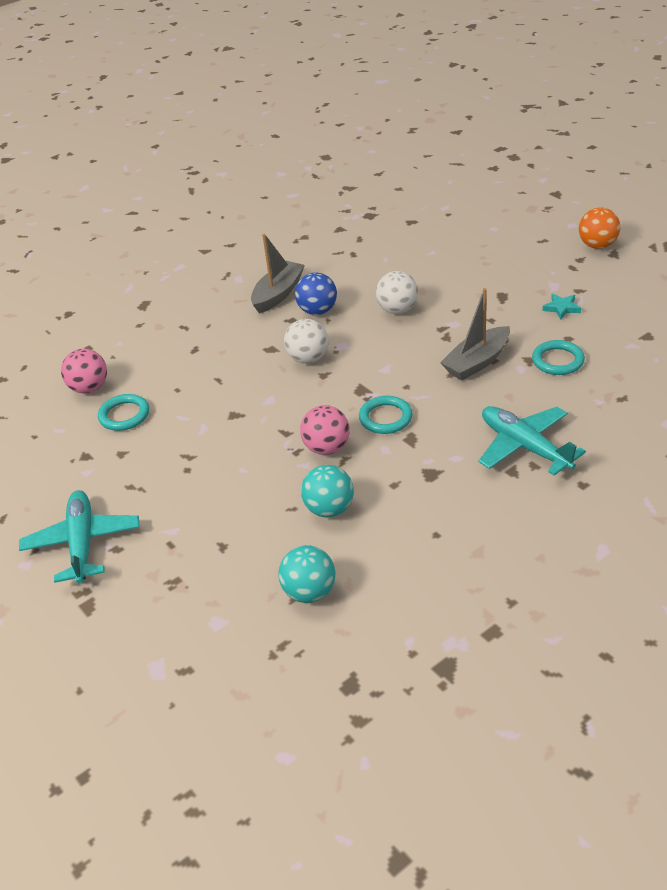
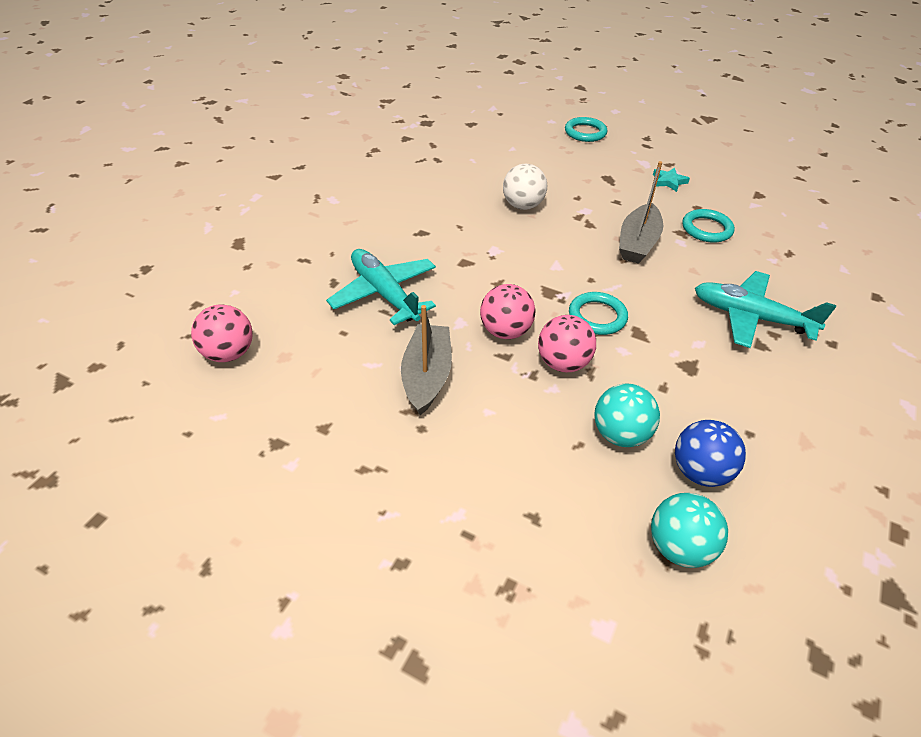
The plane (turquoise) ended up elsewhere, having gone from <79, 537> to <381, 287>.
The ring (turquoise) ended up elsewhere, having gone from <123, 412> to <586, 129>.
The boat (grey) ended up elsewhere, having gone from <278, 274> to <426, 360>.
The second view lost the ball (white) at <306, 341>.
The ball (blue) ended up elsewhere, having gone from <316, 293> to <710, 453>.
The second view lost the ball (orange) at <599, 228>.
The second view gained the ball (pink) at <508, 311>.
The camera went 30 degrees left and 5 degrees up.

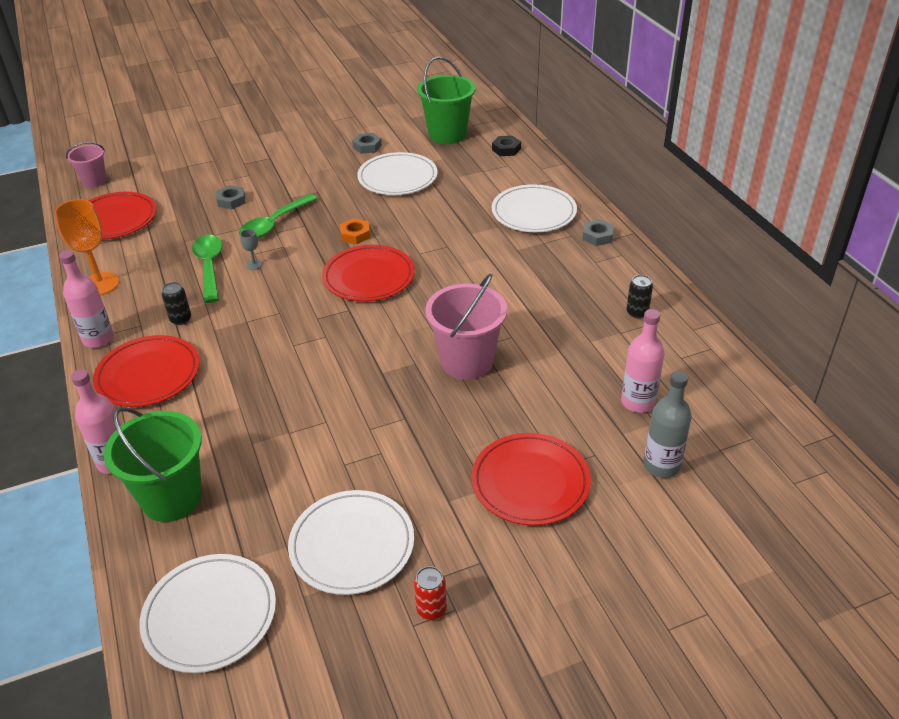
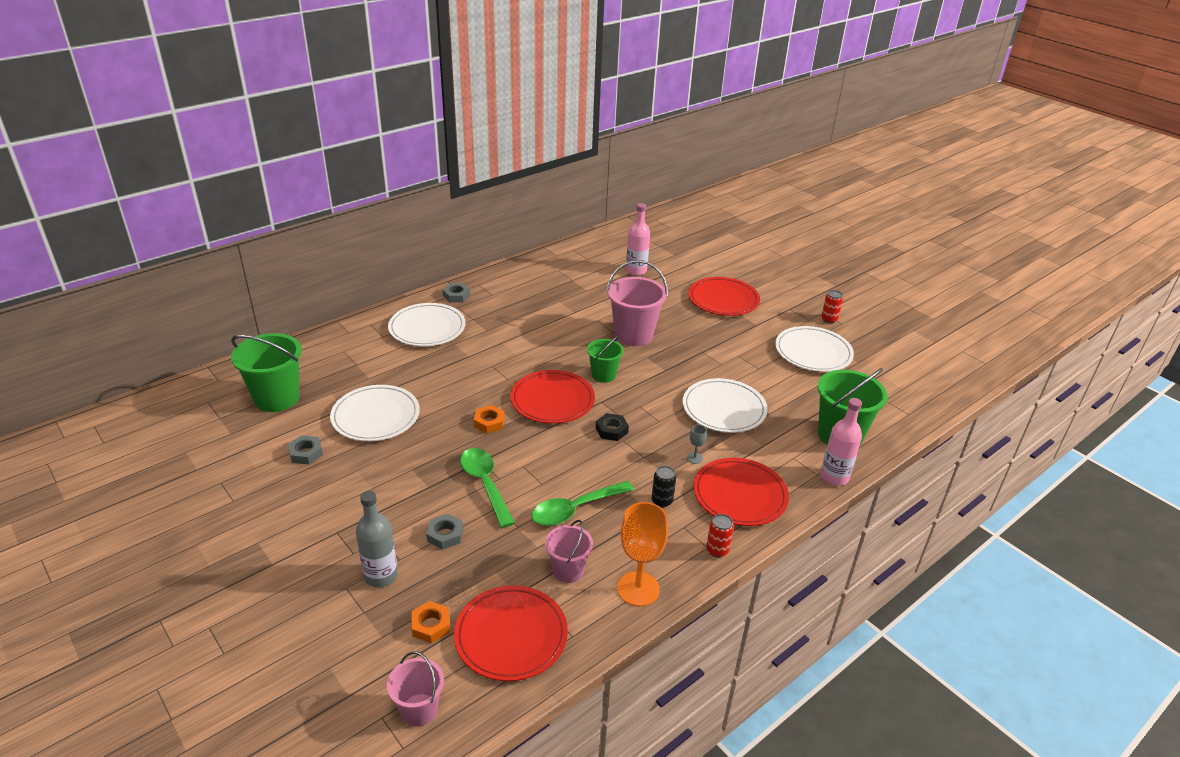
Where the bottle (pink) stood at <86, 299>, the can (red) came to stand at <720, 535>.
The plate (white) ended up elsewhere, having gone from <207, 613> to <725, 405>.
The spoon (green) at <278, 216> ended up facing another way, 135 degrees counterclockwise from before.
The goblet (grey) ended up elsewhere, having gone from <251, 249> to <697, 444>.
The nut (black) ended up elsewhere, having gone from <506, 146> to <612, 427>.
The second view lost the can (black) at <639, 296>.
The bottle (grey) ended up elsewhere, having gone from <667, 424> to <377, 539>.
The second view gained the nut (orange) at <430, 622>.
The second view gained the bucket (pink) at <569, 551>.
The second view gained the bucket (green) at <605, 359>.
The camera went 110 degrees left and 5 degrees down.

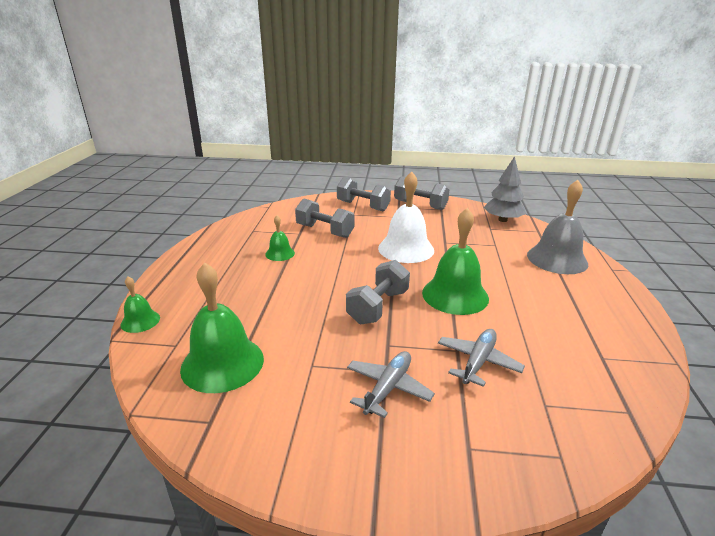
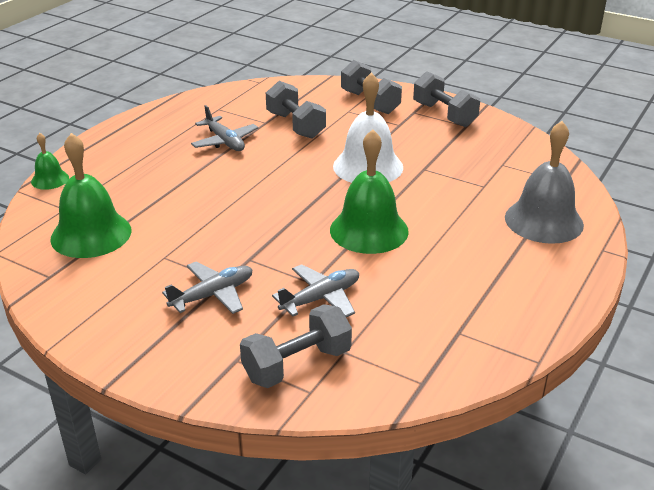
Where the bell (green) stood at <280, 238>, the plane (grey) came to stand at <224, 128>.
The dumbbell (grey) ended up elsewhere, having gone from <378, 292> to <296, 346>.
The second view lost the tree (grey) at <504, 189>.
The camera went 25 degrees right and 5 degrees up.

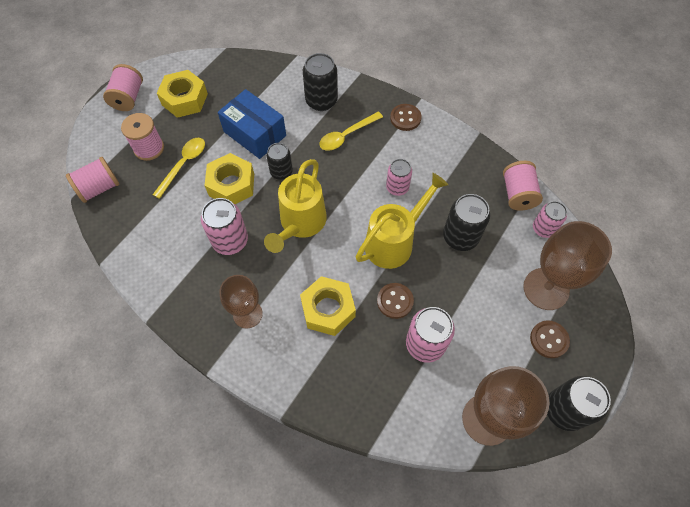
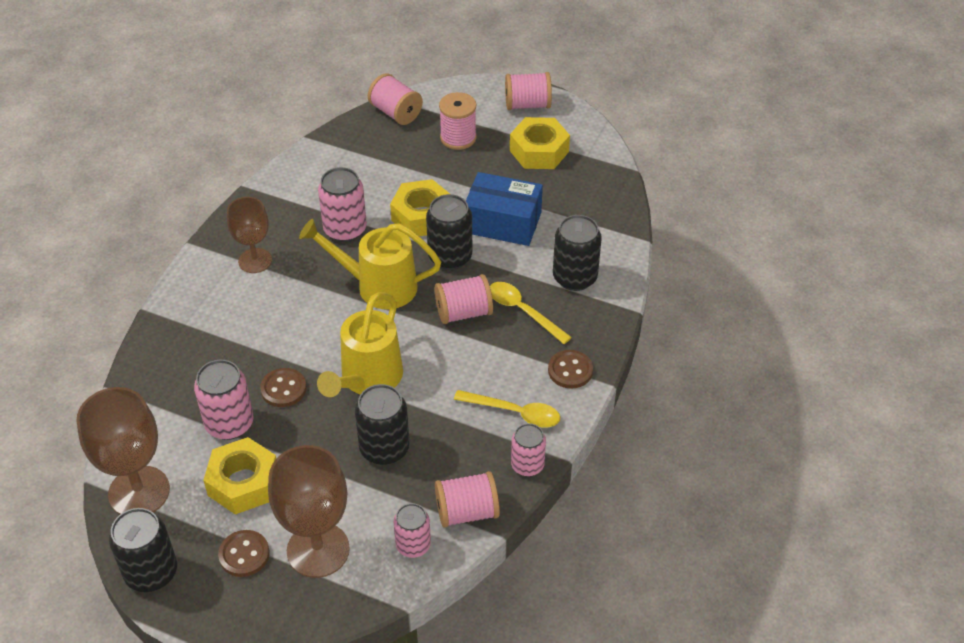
The spoon (yellow) ended up elsewhere, having gone from <178, 168> to <507, 408>.
The box (blue) at <252, 124> ended up facing another way, 75 degrees clockwise from before.
The size of the can (black) at <279, 161> changed by a factor of 1.52.
The nut (yellow) ended up elsewhere, having gone from <328, 306> to <239, 475>.
The watering can (yellow) at <402, 221> ended up facing another way, 75 degrees clockwise from before.
The can (pink) ended up elsewhere, having gone from <399, 177> to <528, 449>.
The second view gained the spool (pink) at <464, 299>.
The camera went 80 degrees right and 15 degrees down.

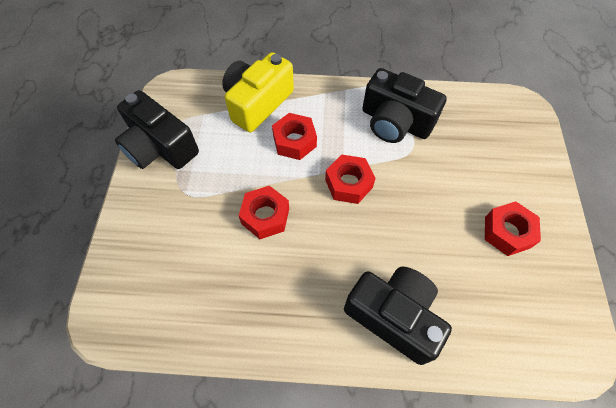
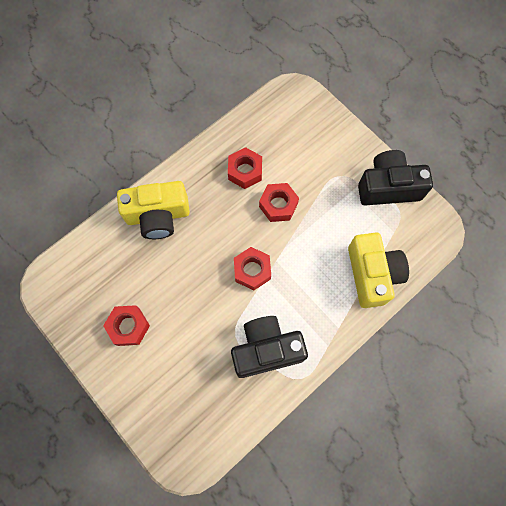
The nut (red) ended up elsewhere, having gone from <294, 136> to <245, 168>.
What was the camera (black) at <398, 315> turned into the camera (yellow) at <153, 210>.
The camera went 135 degrees right and 10 degrees up.

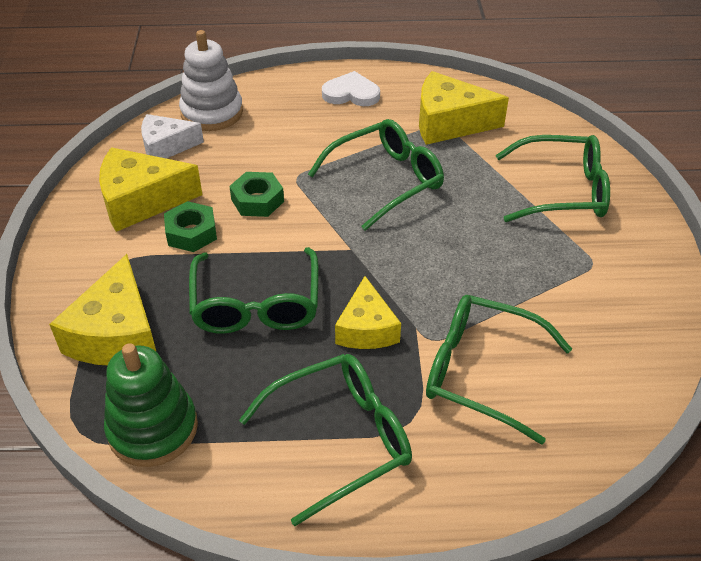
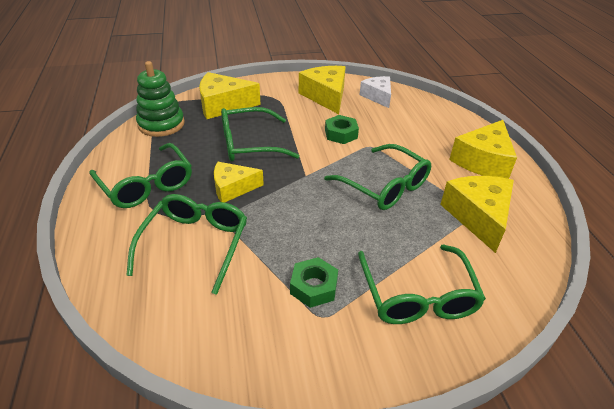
The nut (green) ended up elsewhere, having gone from <190, 226> to <314, 282>.
The second view lost the stacking toy (white) at <211, 80>.
Where the heart (white) stood at <351, 88>, the cheese (yellow) came to stand at <483, 149>.
The camera went 80 degrees right and 5 degrees down.

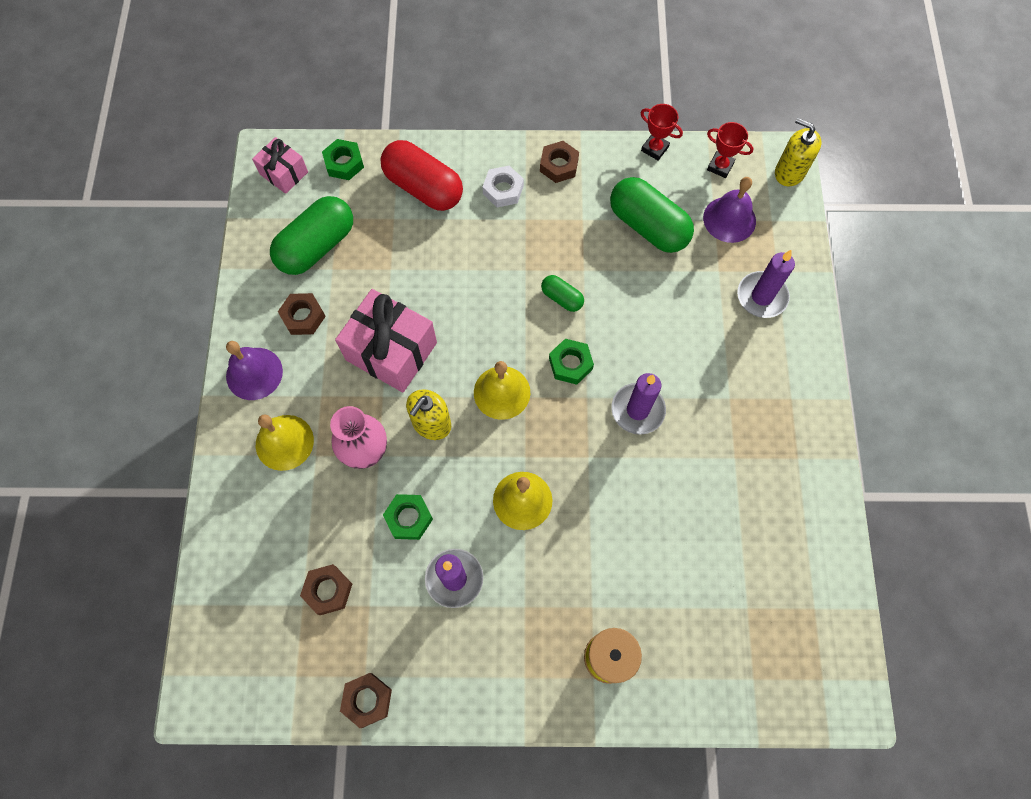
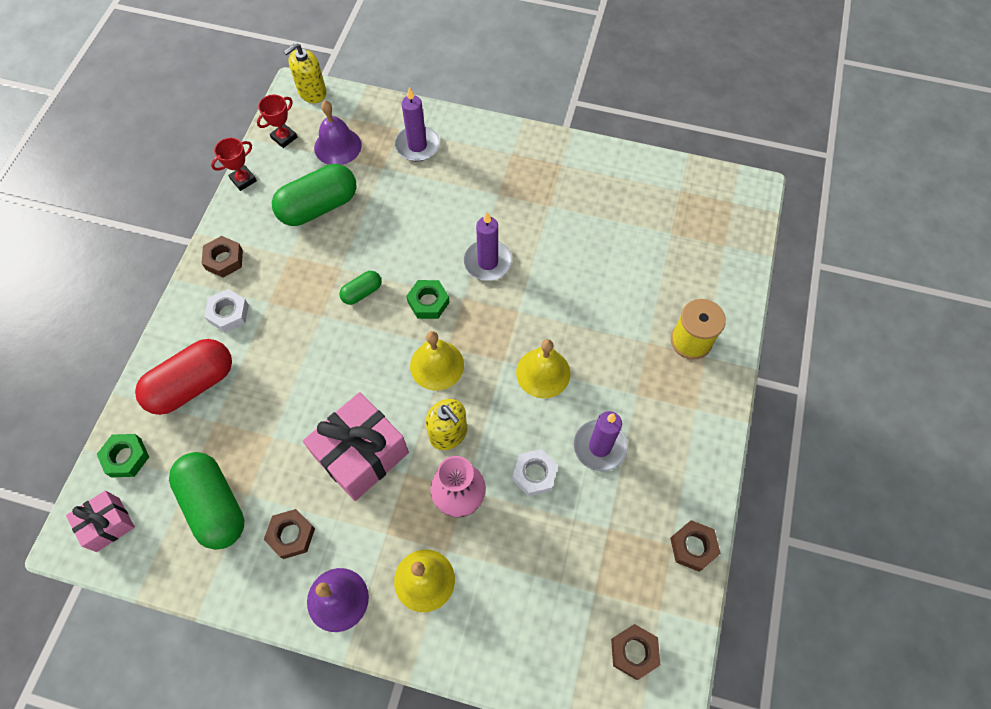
The nut (brown) ended up elsewhere, having gone from <326, 589> to <635, 652>.
What was the nut (green) at <408, 517> turned into the nut (white) at <535, 472>.
The camera went 75 degrees left and 5 degrees down.

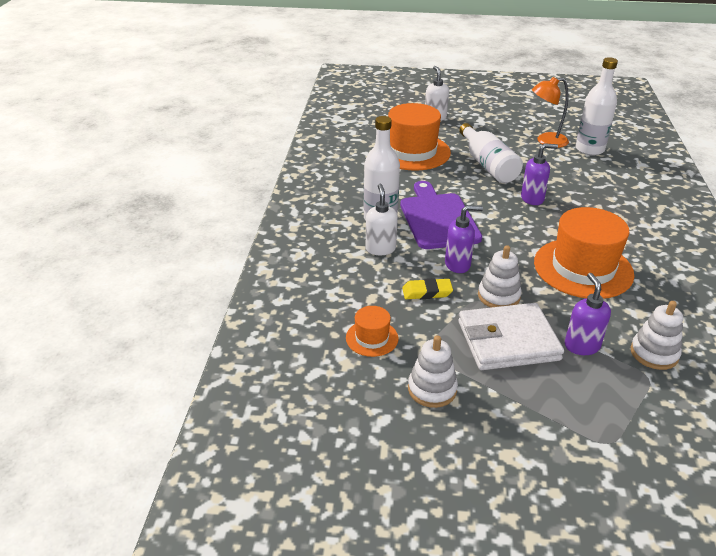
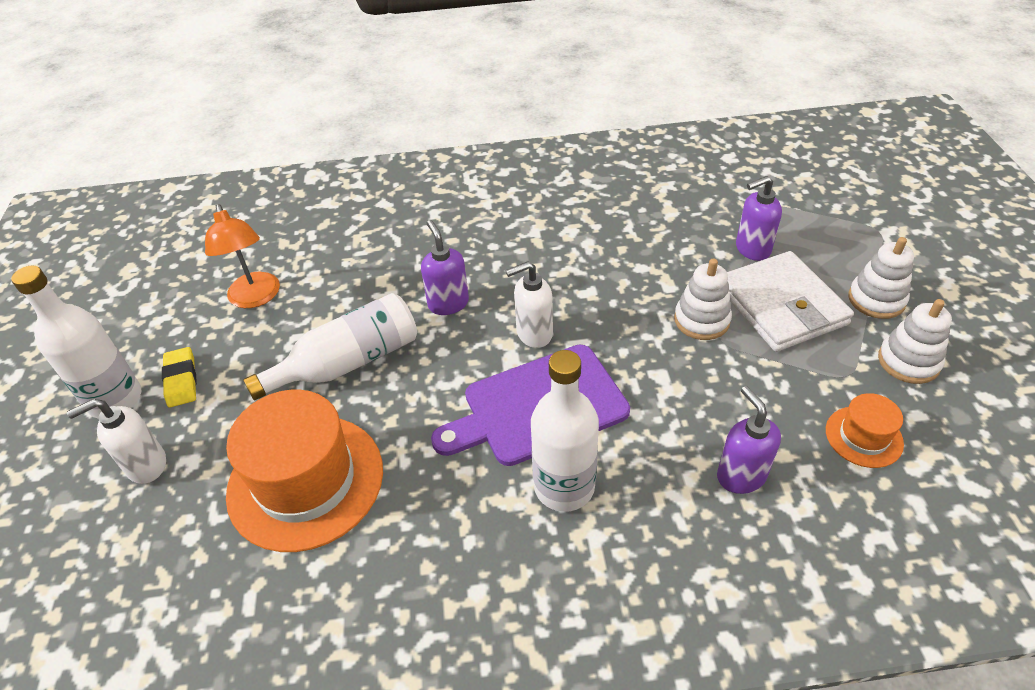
The soap dispenser (white) ended up elsewhere, having gone from <382, 219> to <529, 304>.
The eraser (yellow) ended up elsewhere, having gone from <427, 288> to <179, 377>.
The soap dispenser (purple) ended up elsewhere, having gone from <464, 239> to <749, 440>.
The second view lost the hat (orange) at <584, 253>.
The bottle (white) ended up elsewhere, having gone from <597, 106> to <76, 342>.
The stacking toy (white) ended up elsewhere, having gone from <656, 335> to <881, 278>.
The camera went 100 degrees left and 10 degrees up.

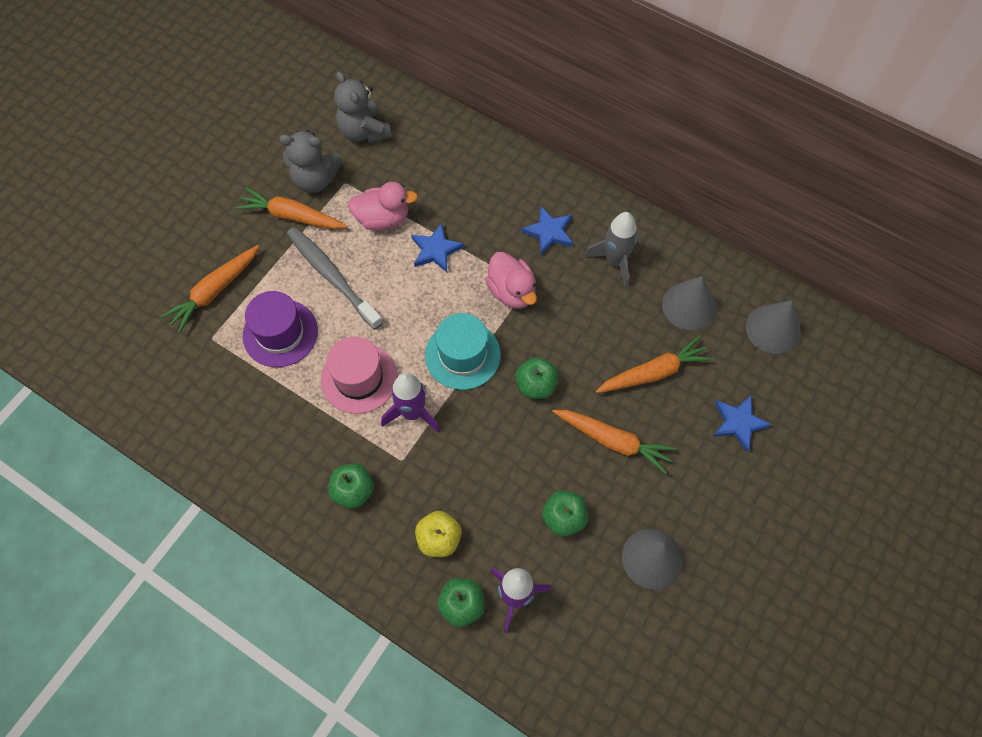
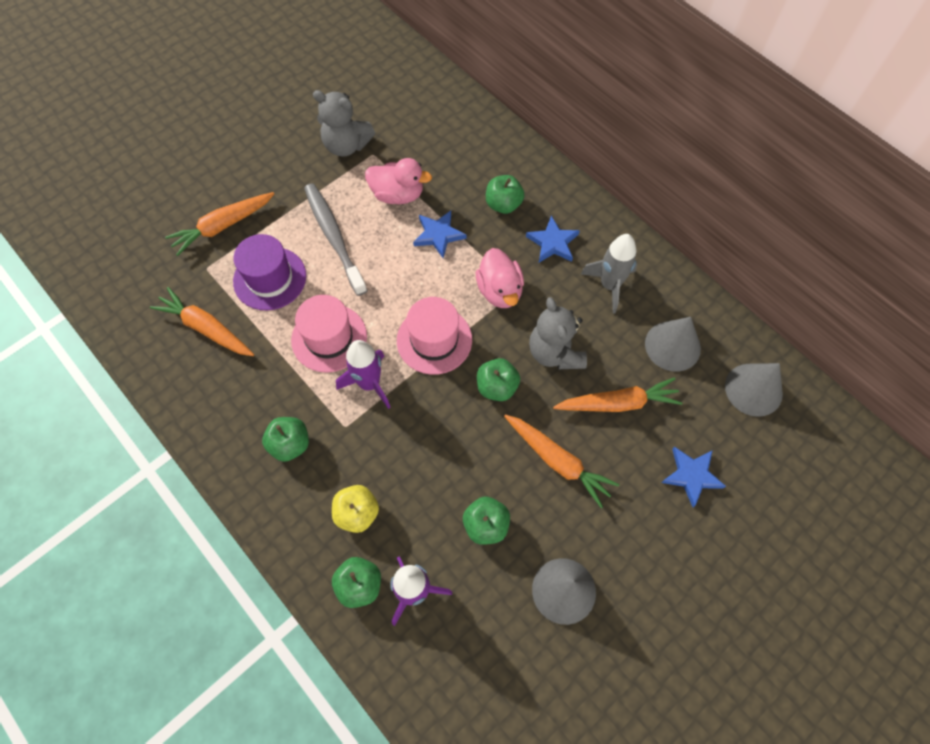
The carrot (orange) ended up elsewhere, having gone from <291, 208> to <202, 321>.
The teddy bear (grey) ended up elsewhere, having gone from <363, 107> to <558, 333>.
What was the hat (turquoise) at <463, 351> turned into the hat (pink) at <434, 336>.
The second view gained the apple (green) at <505, 194>.
The camera went 15 degrees right and 0 degrees up.

